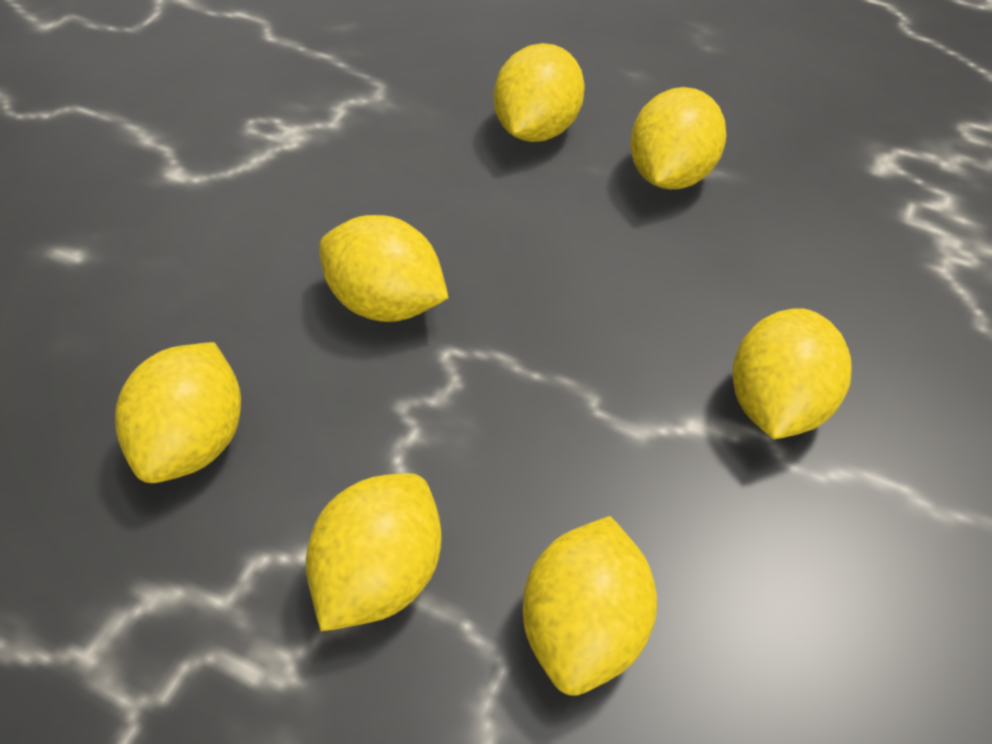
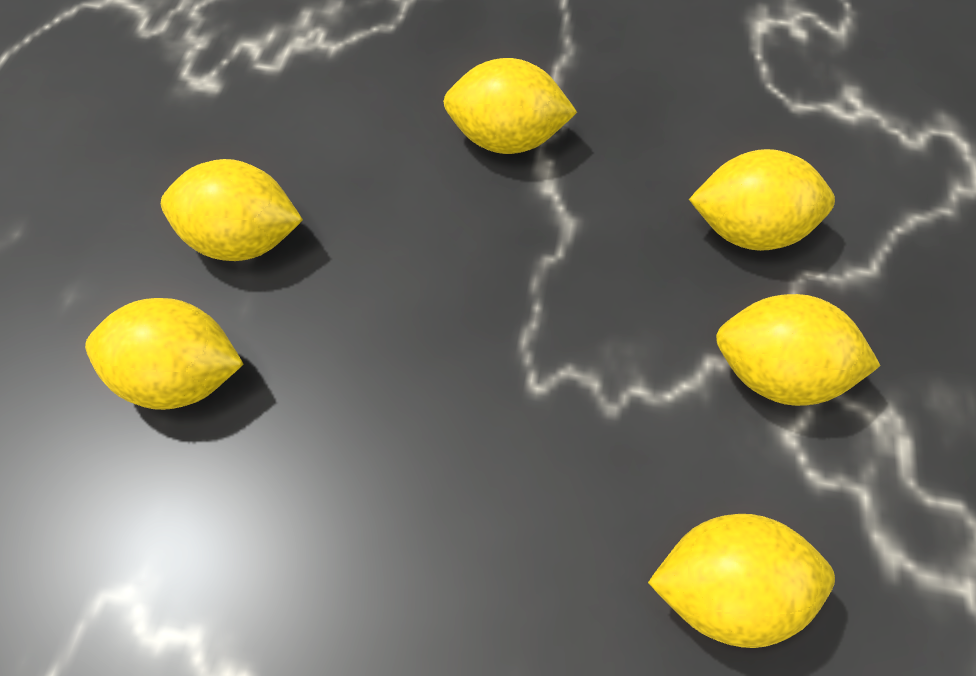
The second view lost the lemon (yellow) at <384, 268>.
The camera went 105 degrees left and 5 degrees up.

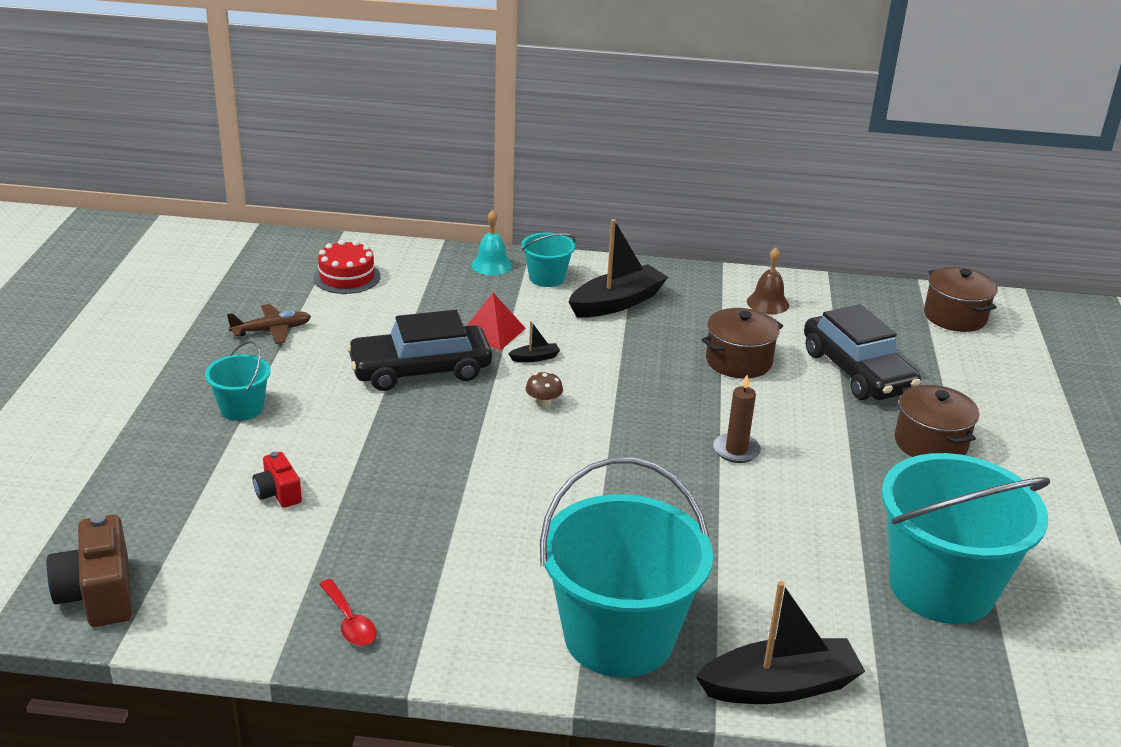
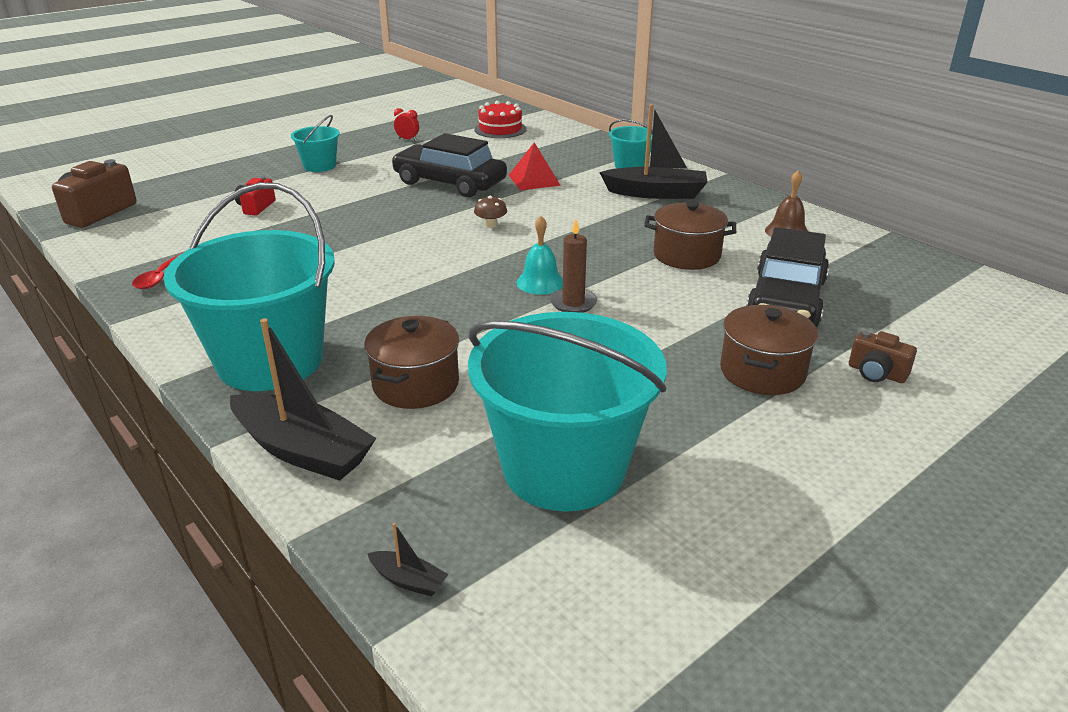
Where the plane (brown) stood at <269, 324>, the clock (red) came to stand at <406, 124>.
The bell (turquoise) ended up elsewhere, having gone from <491, 242> to <539, 255>.
The boat (black) ended up elsewhere, having gone from <534, 341> to <408, 560>.
The pot (brown) ended up elsewhere, having gone from <960, 299> to <411, 362>.
The second view gained the camera (brown) at <883, 357>.
The camera went 45 degrees right and 0 degrees up.

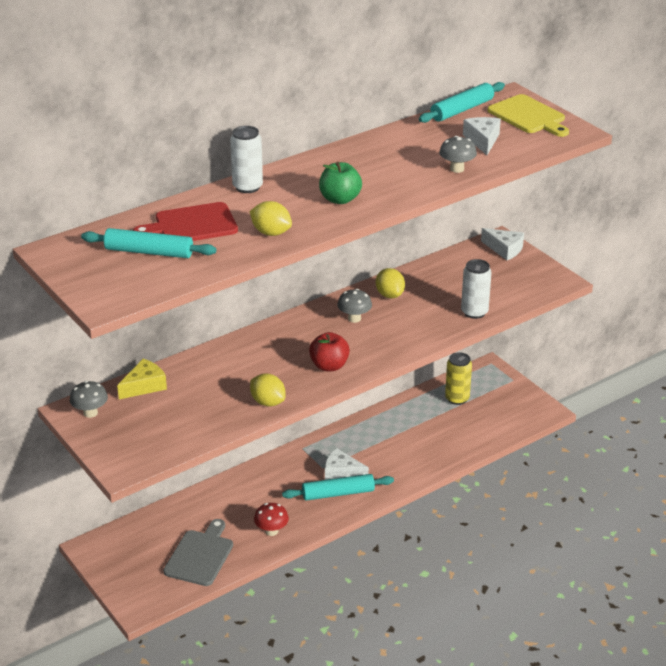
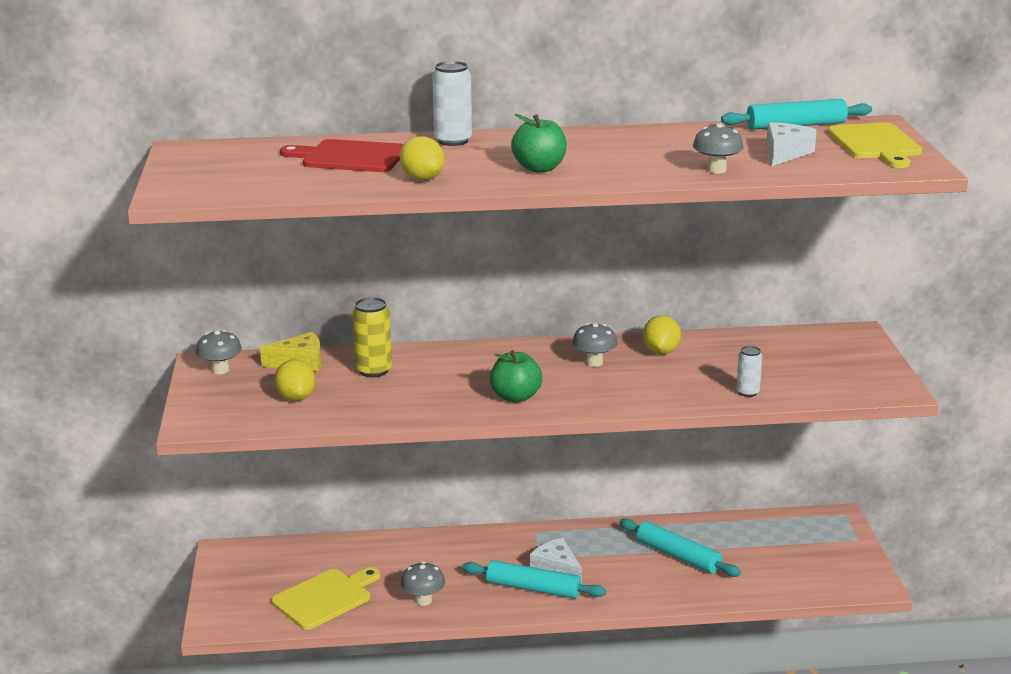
The rolling pin (turquoise) ended up elsewhere, having gone from <148, 243> to <680, 547>.
What was the cutting board (grey) at <198, 552> turned into the cutting board (yellow) at <325, 598>.
The lemon (yellow) ended up elsewhere, having gone from <268, 389> to <295, 380>.
What was the mushroom (red) at <271, 519> turned into the mushroom (grey) at <423, 583>.
What was the apple (red) at <329, 351> turned into the apple (green) at <516, 376>.
The can (yellow) ended up elsewhere, having gone from <458, 378> to <372, 337>.
The size of the can (white) at <476, 289> changed by a factor of 0.62.
The second view lost the cheese (white) at <502, 244>.
The camera went 30 degrees right and 10 degrees down.

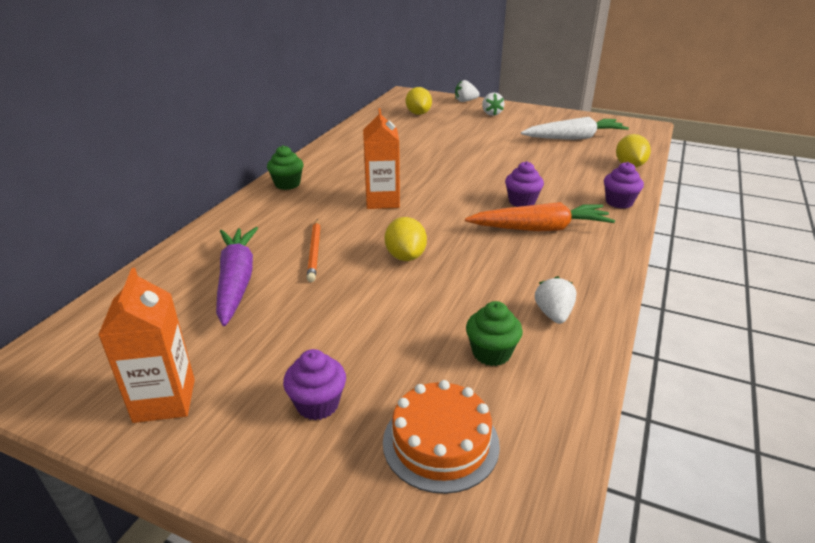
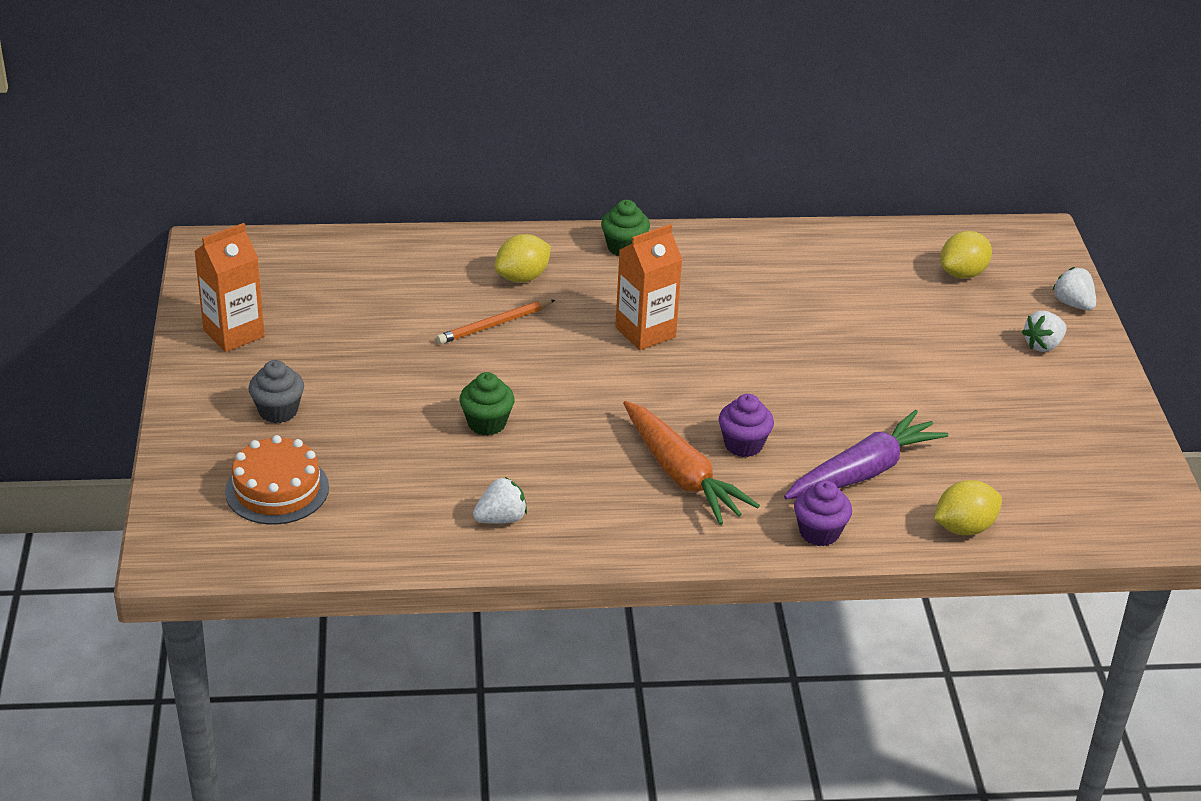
The carrot (purple) ended up elsewhere, having gone from <237, 276> to <866, 454>.
What was the cupcake (purple) at <314, 384> turned into the cupcake (grey) at <276, 391>.
The lemon (yellow) ended up elsewhere, having gone from <406, 239> to <523, 258>.
The cupcake (green) ended up elsewhere, having gone from <494, 333> to <487, 403>.
The second view lost the carrot (white) at <575, 128>.
The camera went 60 degrees right and 5 degrees up.

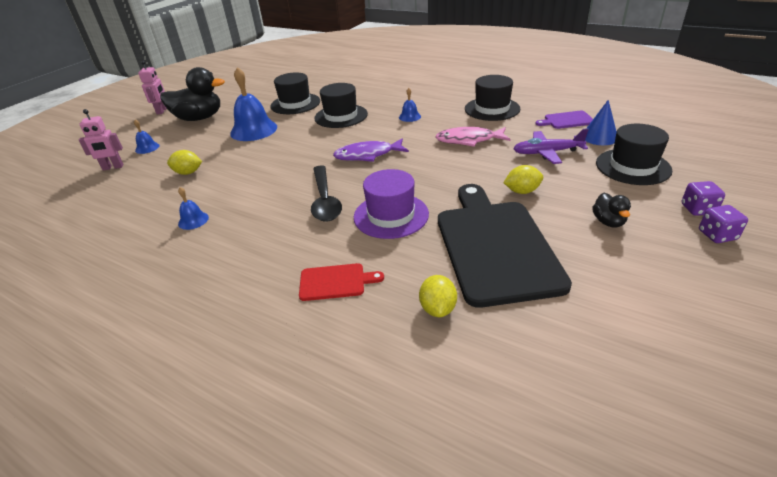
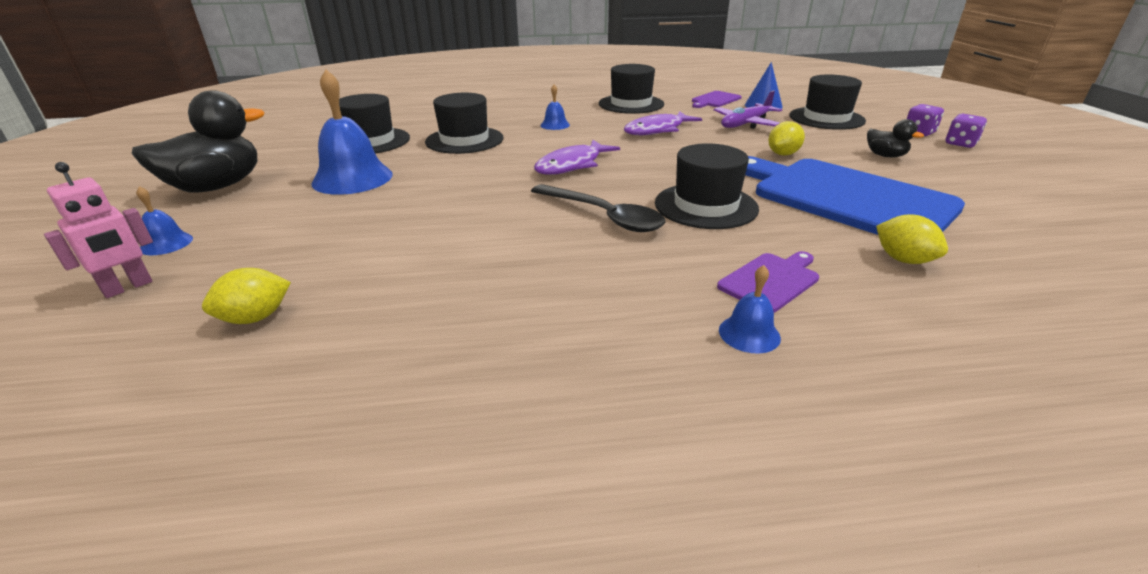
The second view lost the robot (pink) at <152, 87>.
The lemon (yellow) ended up elsewhere, having gone from <184, 162> to <246, 296>.
The bell (blue) ended up elsewhere, having gone from <193, 208> to <750, 309>.
What was the cutting board (red) at <341, 282> turned into the cutting board (purple) at <768, 282>.
What was the hat (purple) at <391, 204> turned into the hat (black) at <707, 186>.
What was the fish (pink) at <473, 137> turned into the fish (purple) at <663, 123>.
What was the cutting board (black) at <505, 246> turned into the cutting board (blue) at <855, 195>.
The camera went 40 degrees left and 5 degrees down.

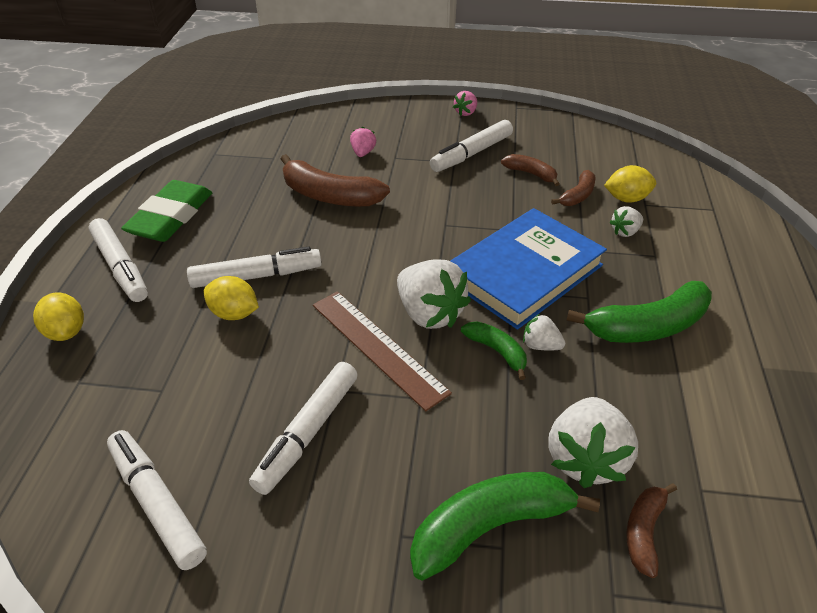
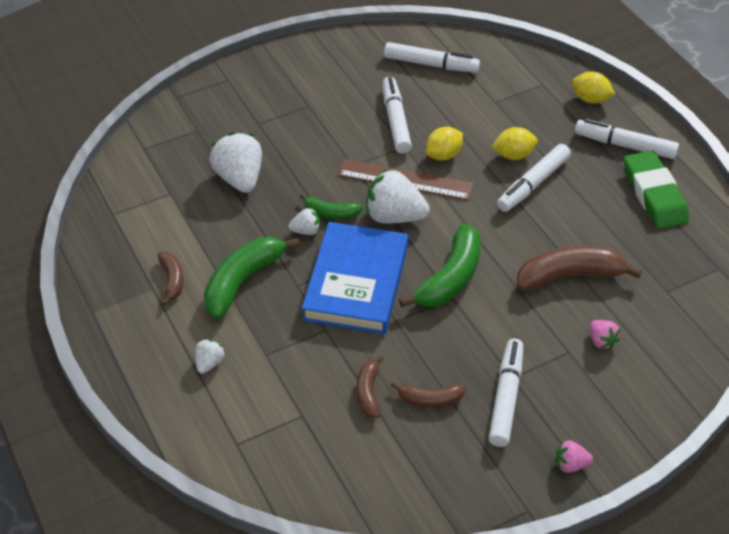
The banana (green) ended up elsewhere, having gone from <505, 526> to <440, 265>.
The strawberry (pink) at <465, 103> ended up facing another way, 90 degrees counterclockwise from before.
The lemon (yellow) ended up elsewhere, having gone from <630, 184> to <444, 144>.
The strawberry (white) ended up elsewhere, having gone from <626, 221> to <210, 356>.
The banana (brown) ended up elsewhere, having gone from <651, 530> to <171, 279>.
The camera went 145 degrees right and 5 degrees up.

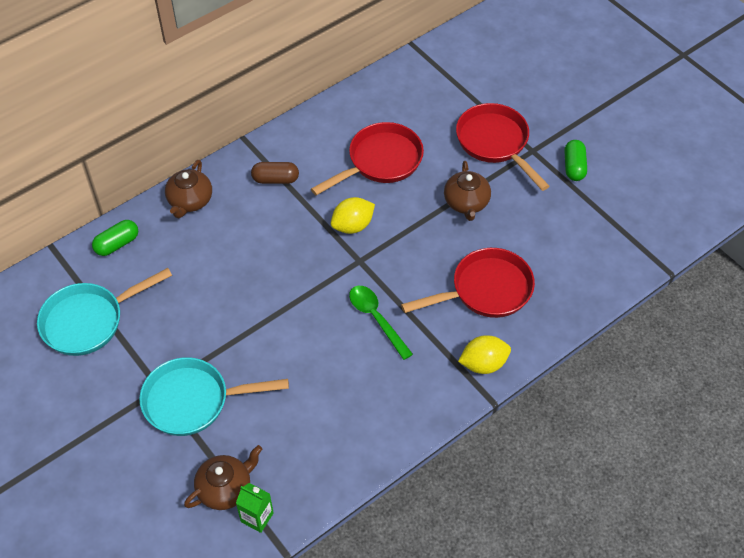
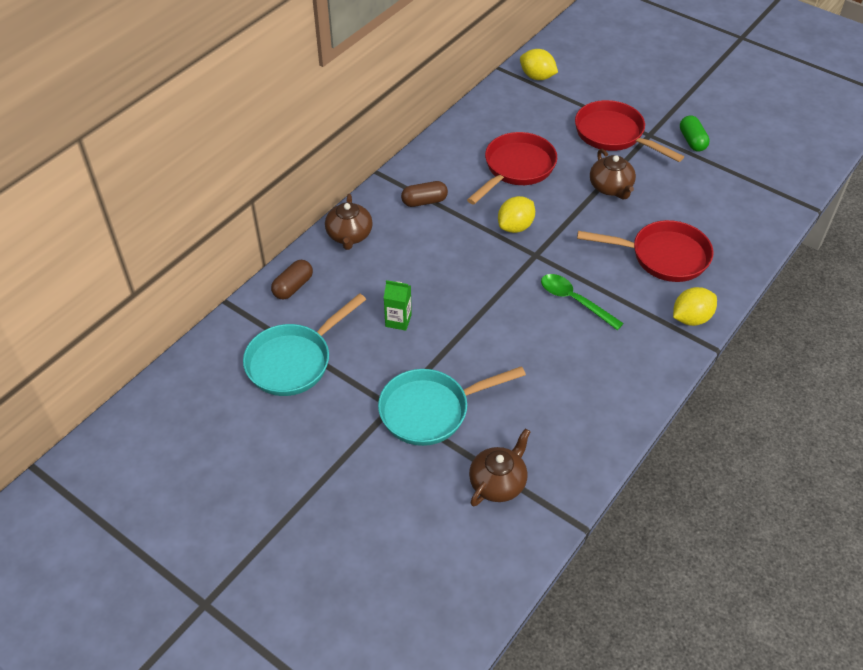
What was the capsule (green) at <115, 238> turned into the capsule (brown) at <292, 280>.
The carton (green) ended up elsewhere, having gone from <255, 508> to <398, 305>.
The pan (red) at <468, 283> ended up facing another way, 45 degrees clockwise from before.
The second view gained the lemon (yellow) at <539, 64>.
The camera went 15 degrees left and 5 degrees down.

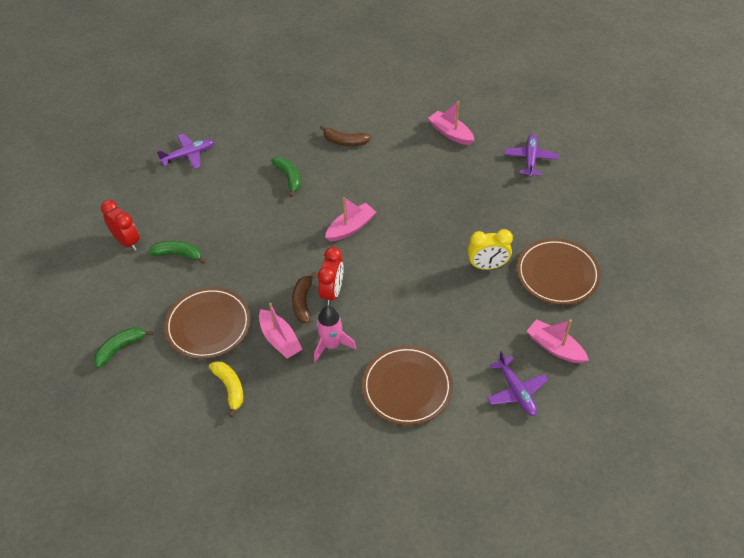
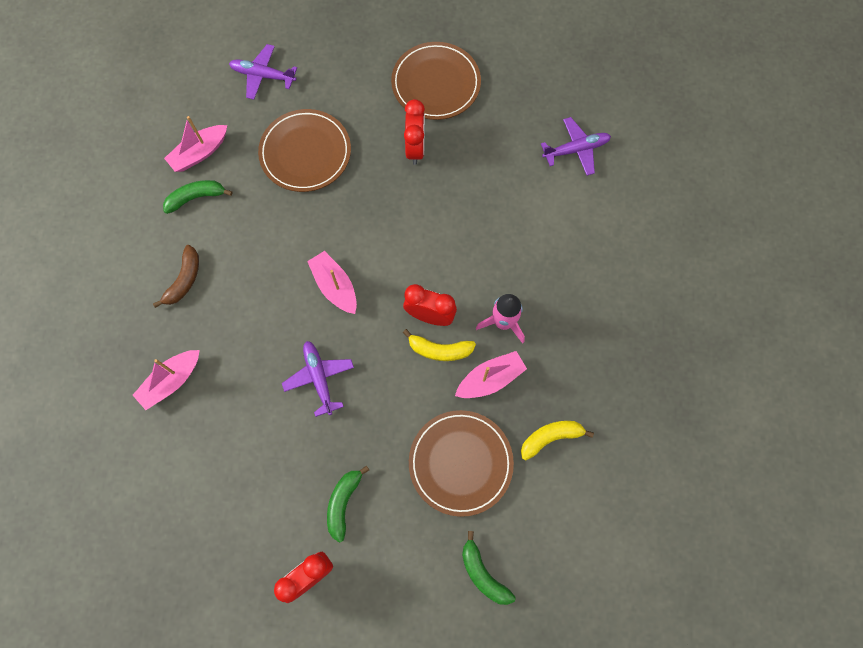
The plane (purple) ended up elsewhere, having gone from <185, 151> to <318, 379>.
The banana (green) ended up elsewhere, having gone from <286, 177> to <198, 197>.
What was the banana (brown) at <304, 297> turned into the banana (yellow) at <439, 345>.
The plate (brown) ended up elsewhere, having gone from <407, 386> to <304, 150>.
What was the clock (yellow) at <490, 249> turned into the clock (red) at <414, 132>.
The boat (pink) ended up elsewhere, having gone from <558, 341> to <166, 380>.
The camera went 85 degrees left and 20 degrees up.

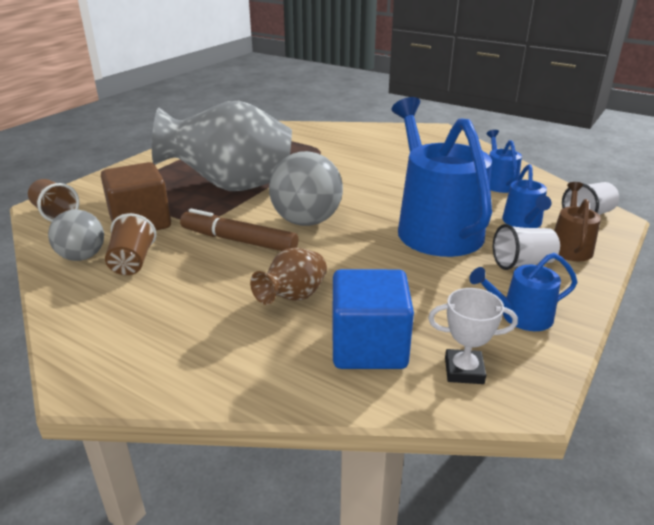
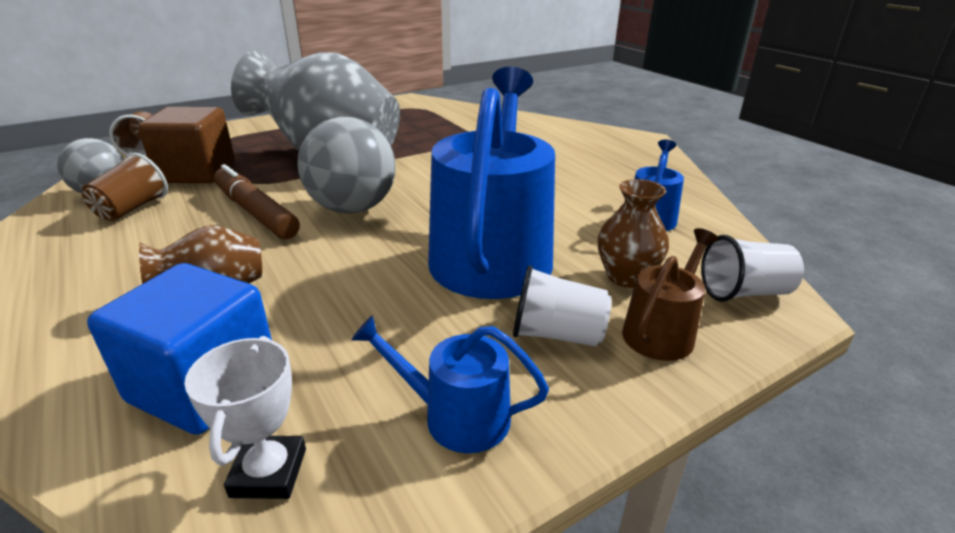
The trophy (white) at <473, 336> ended up facing another way, 60 degrees clockwise from before.
Where the watering can (blue) stood at <526, 196>, the vase (brown) came to stand at <633, 233>.
The camera went 25 degrees right and 0 degrees up.

